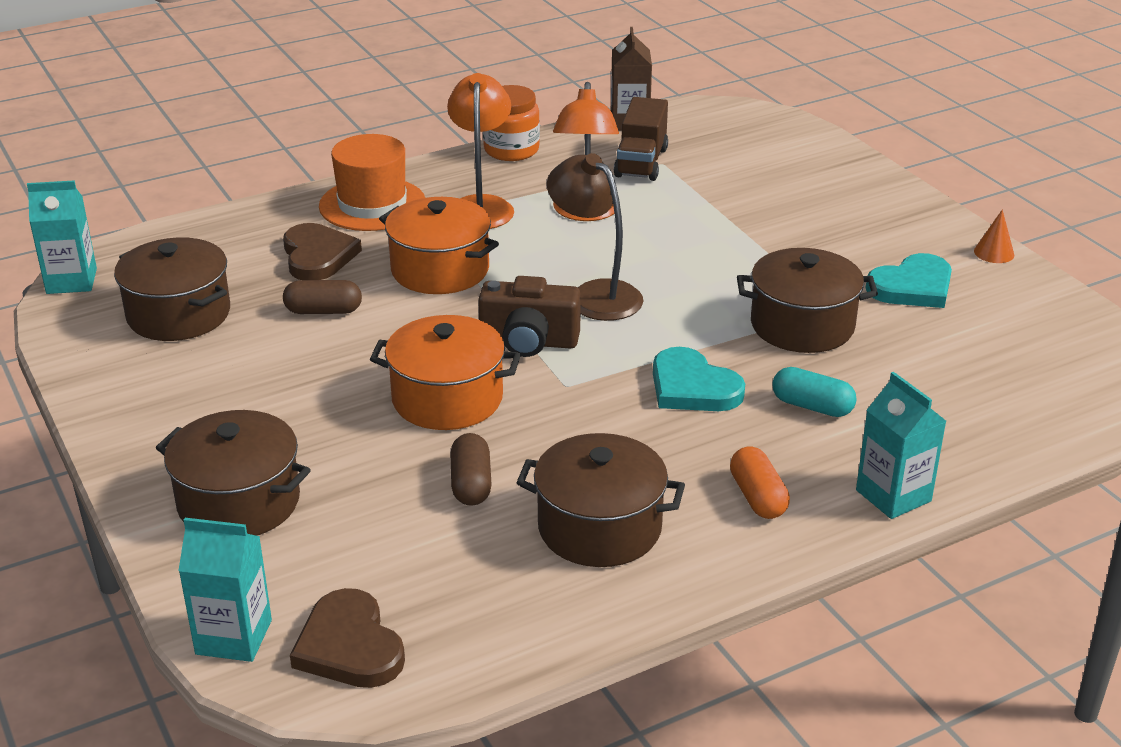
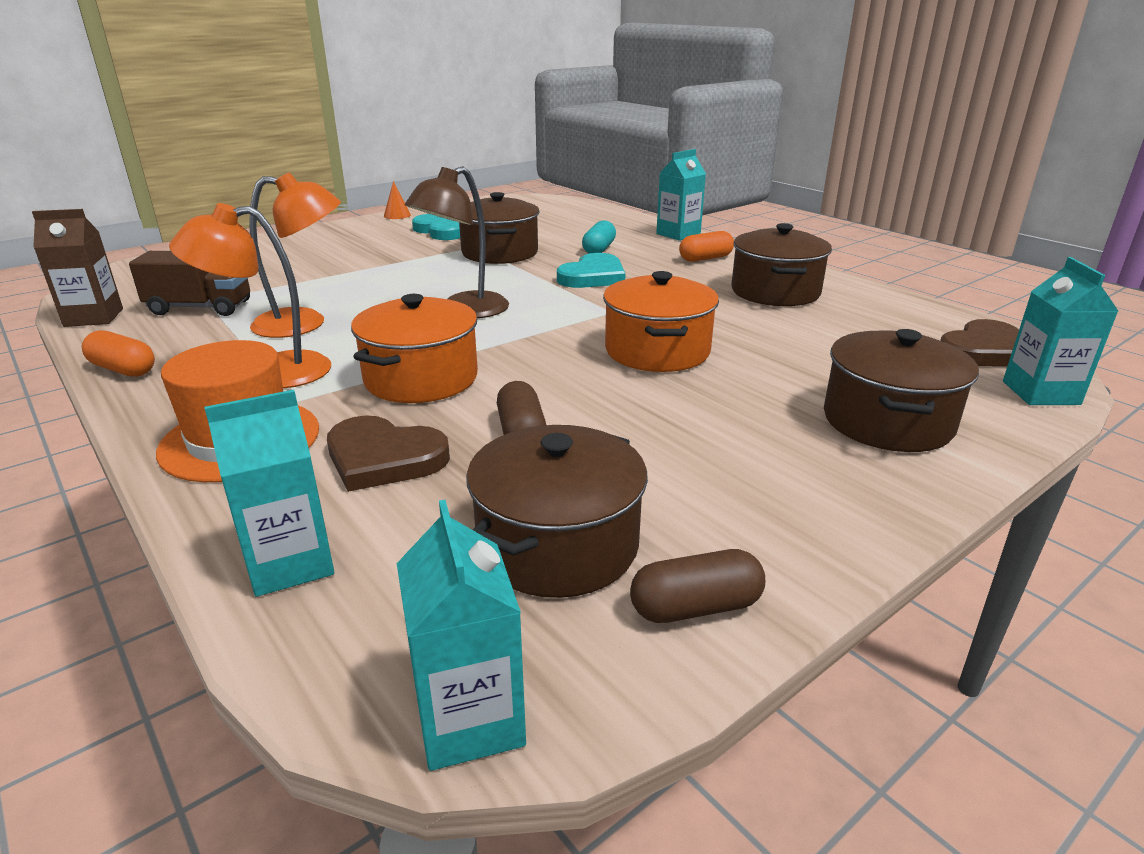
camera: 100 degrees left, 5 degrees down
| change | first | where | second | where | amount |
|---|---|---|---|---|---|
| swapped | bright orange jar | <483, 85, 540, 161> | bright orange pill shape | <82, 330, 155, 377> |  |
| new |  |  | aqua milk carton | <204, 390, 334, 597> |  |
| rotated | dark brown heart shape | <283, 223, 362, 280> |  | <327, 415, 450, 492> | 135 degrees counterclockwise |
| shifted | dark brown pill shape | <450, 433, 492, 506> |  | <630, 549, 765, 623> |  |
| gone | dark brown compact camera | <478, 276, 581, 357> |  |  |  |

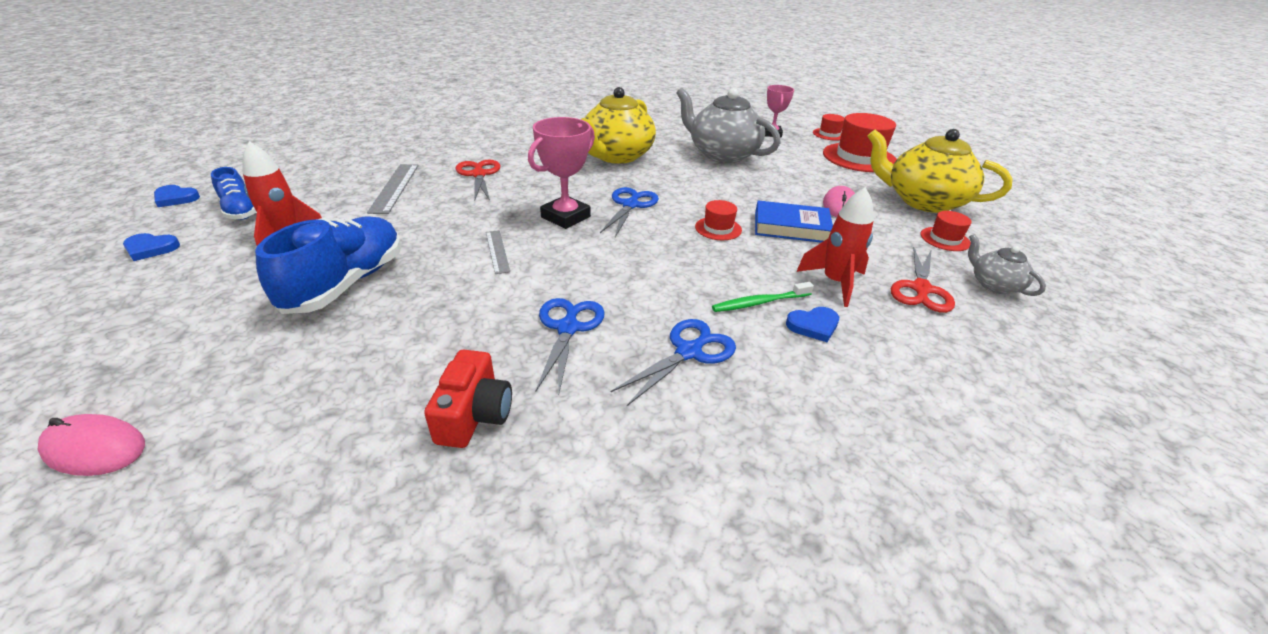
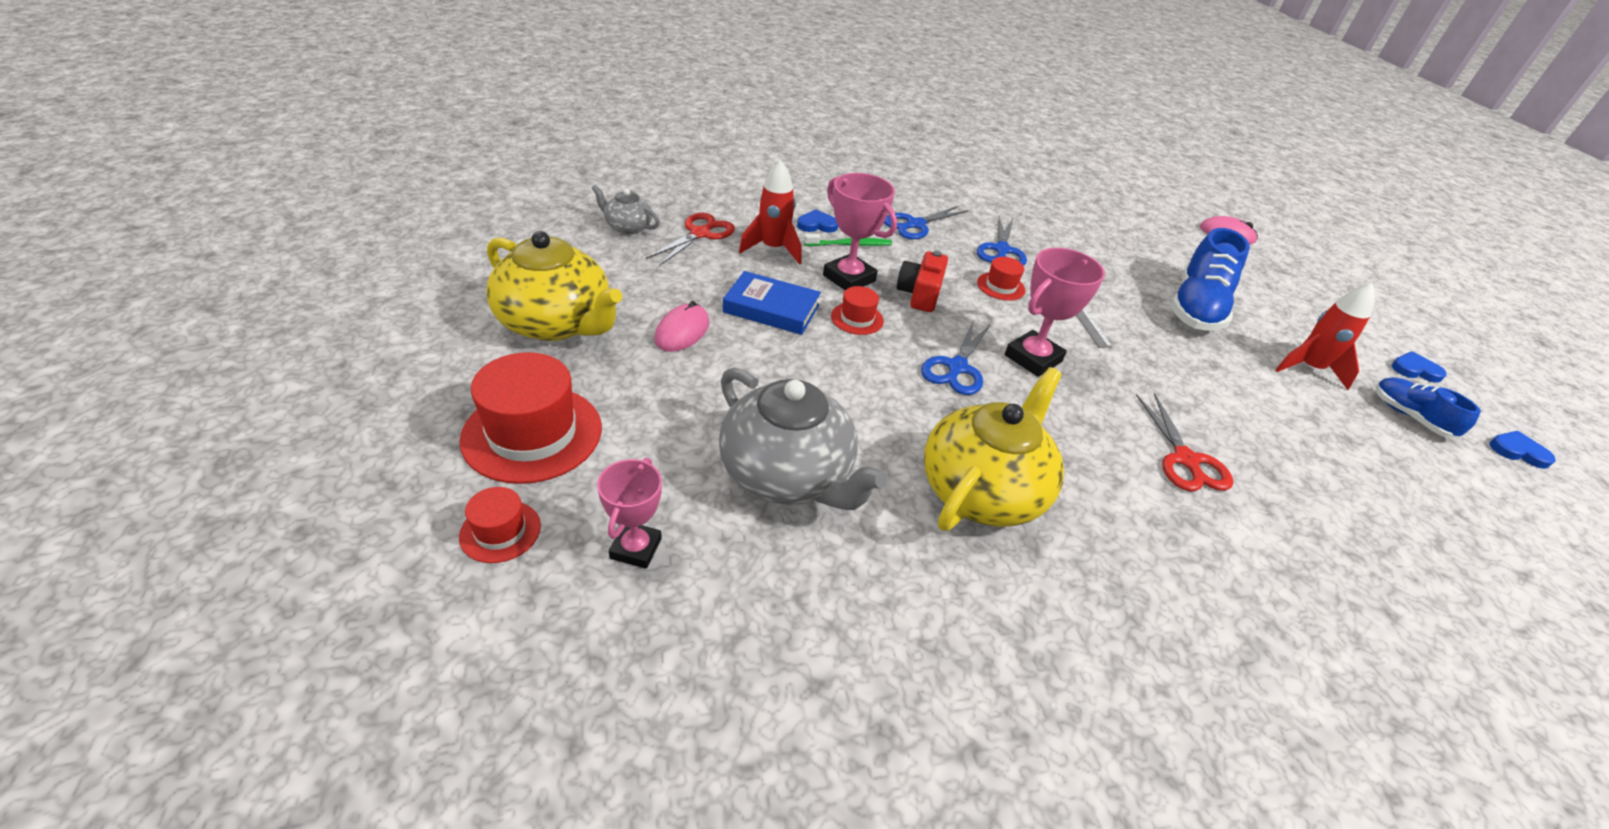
camera: 175 degrees left, 5 degrees up
| change | first | where | second | where | amount |
|---|---|---|---|---|---|
| rotated | gray teapot | <968, 234, 1046, 296> |  | <592, 185, 660, 234> | 135 degrees clockwise |
| new |  |  | rosy award cup | <823, 173, 897, 290> |  |
| shifted | red compact camera | <424, 350, 512, 448> |  | <897, 251, 948, 312> |  |
| shifted | red hat | <921, 211, 972, 251> |  | <977, 257, 1025, 301> |  |
| gone | gray straightedge | <367, 164, 419, 214> |  |  |  |

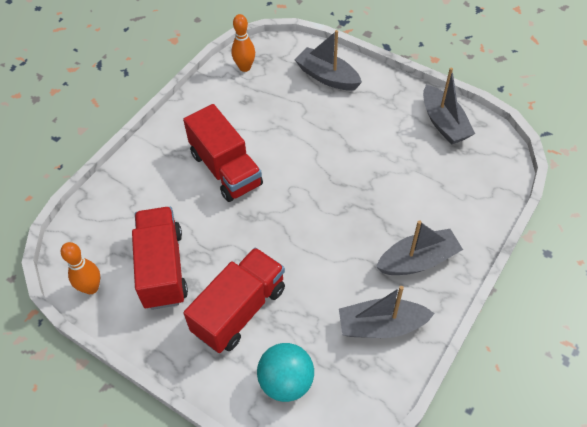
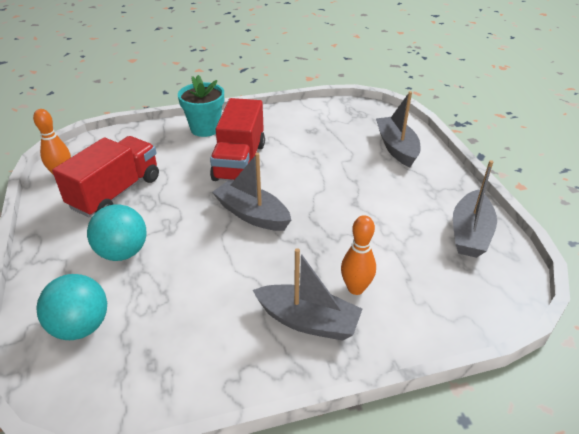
camera: 40 degrees right, 15 degrees down
| change | first | where | second | where | amount |
|---|---|---|---|---|---|
| swapped | red lorry | <183, 247, 285, 353> | aqua play ball | <87, 204, 147, 261> |  |
| new |  |  | aqua potted plant | <178, 75, 224, 137> |  |
| shifted | gray boat | <339, 286, 435, 338> |  | <212, 153, 291, 231> |  |
| shifted | bright orange skittle | <232, 14, 255, 72> |  | <341, 215, 376, 295> |  |

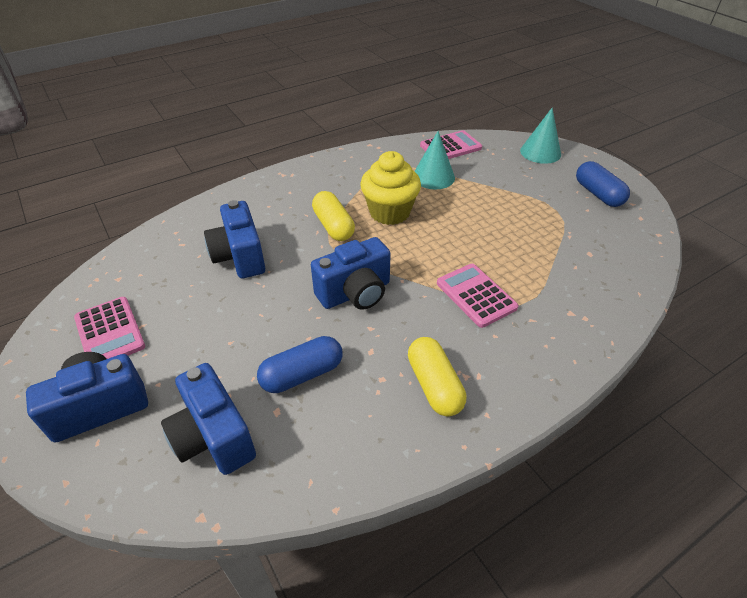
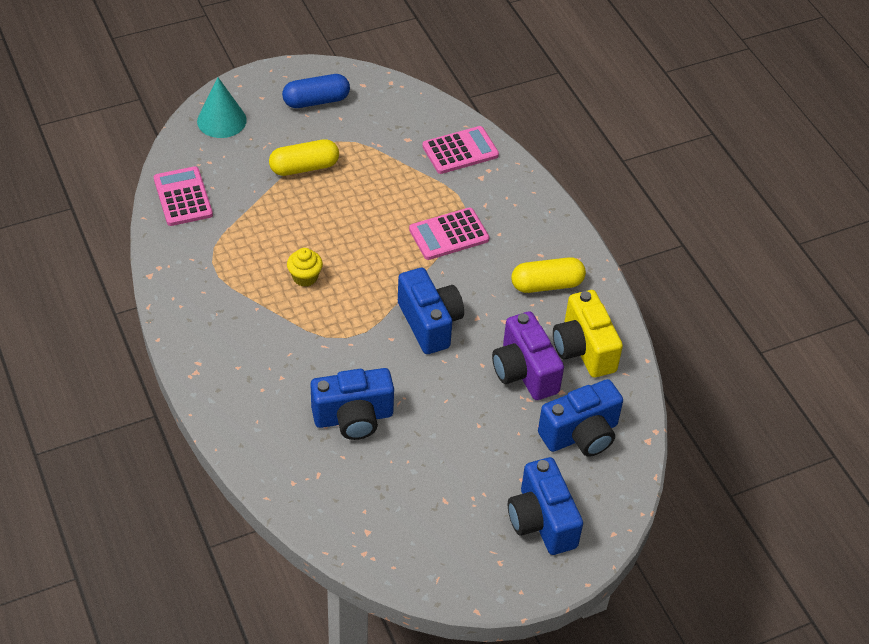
camera: 85 degrees left, 5 degrees up
| change | first | where | second | where | amount |
|---|---|---|---|---|---|
| shifted | golden pill shape | <312, 191, 355, 241> |  | <269, 139, 339, 176> |  |
| scaled | golden muffin | <360, 151, 421, 225> |  | <287, 248, 323, 287> | x0.53 |
| shifted | rosy adding machine | <74, 297, 145, 359> |  | <422, 126, 499, 174> |  |
| swapped | blue pill shape | <257, 336, 342, 393> | royal purple compact camera | <492, 311, 564, 400> |  |
| new |  |  | golden compact camera | <553, 290, 623, 377> |  |
| gone | aqua cone shape | <414, 131, 455, 189> |  |  |  |

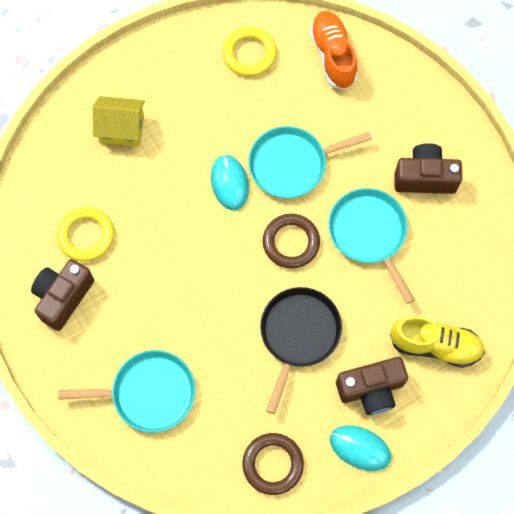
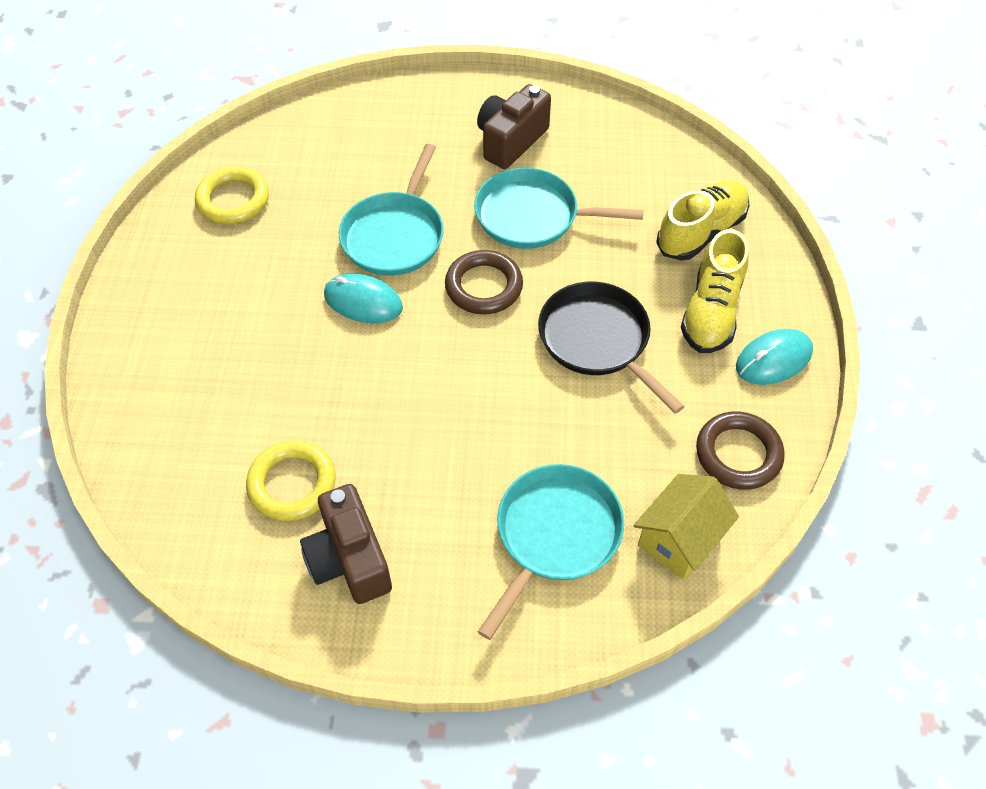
camera: 55 degrees left, 15 degrees down
| change | first | where | second | where | amount |
|---|---|---|---|---|---|
| shifted | golden cottage | <93, 96, 145, 147> |  | <634, 474, 739, 580> |  |
| swapped | dark brown compact camera | <336, 357, 408, 415> | golden sneaker | <681, 229, 749, 353> |  |
| gone | bright orange sneaker | <309, 11, 358, 90> |  |  |  |

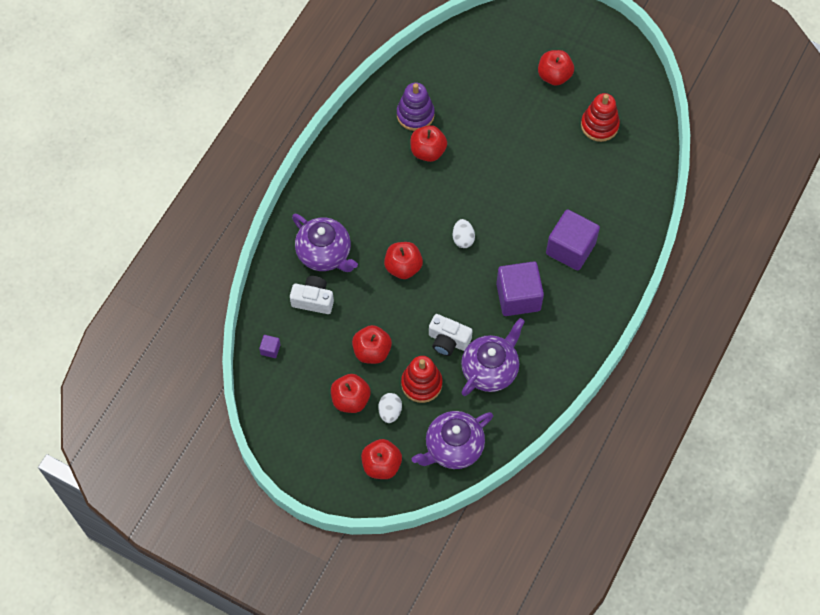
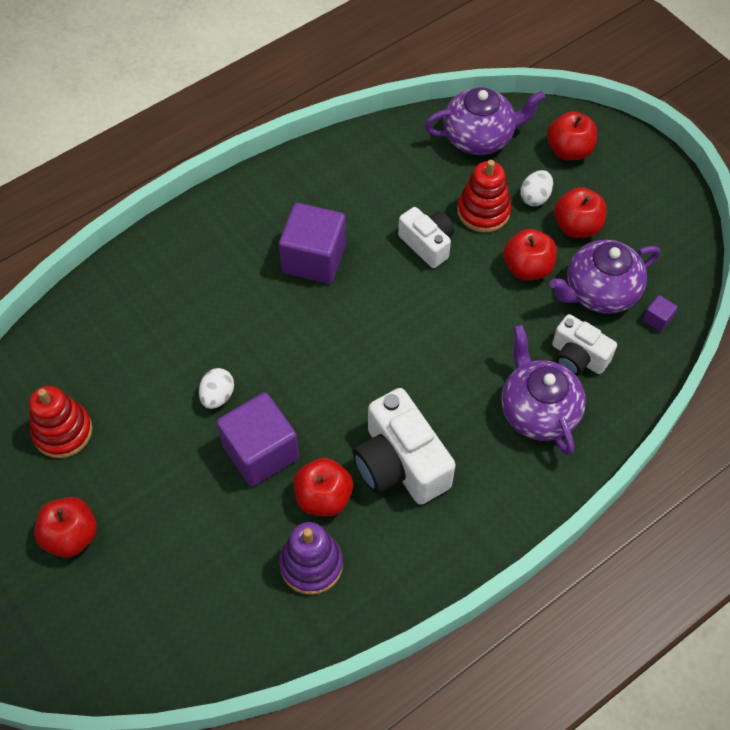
camera: 155 degrees left, 5 degrees down
| change | first | where | second | where | amount |
|---|---|---|---|---|---|
| shifted | snow-white toy egg | <453, 219, 475, 248> |  | <199, 368, 234, 409> |  |
| shifted | royal purple cube | <546, 210, 600, 271> |  | <216, 392, 299, 486> |  |
| new |  |  | snow-white compact camera | <353, 388, 456, 505> |  |
| shifted | royal purple teapot | <461, 318, 525, 396> |  | <550, 240, 660, 314> |  |
| gone | red toy apple | <384, 242, 423, 279> |  |  |  |

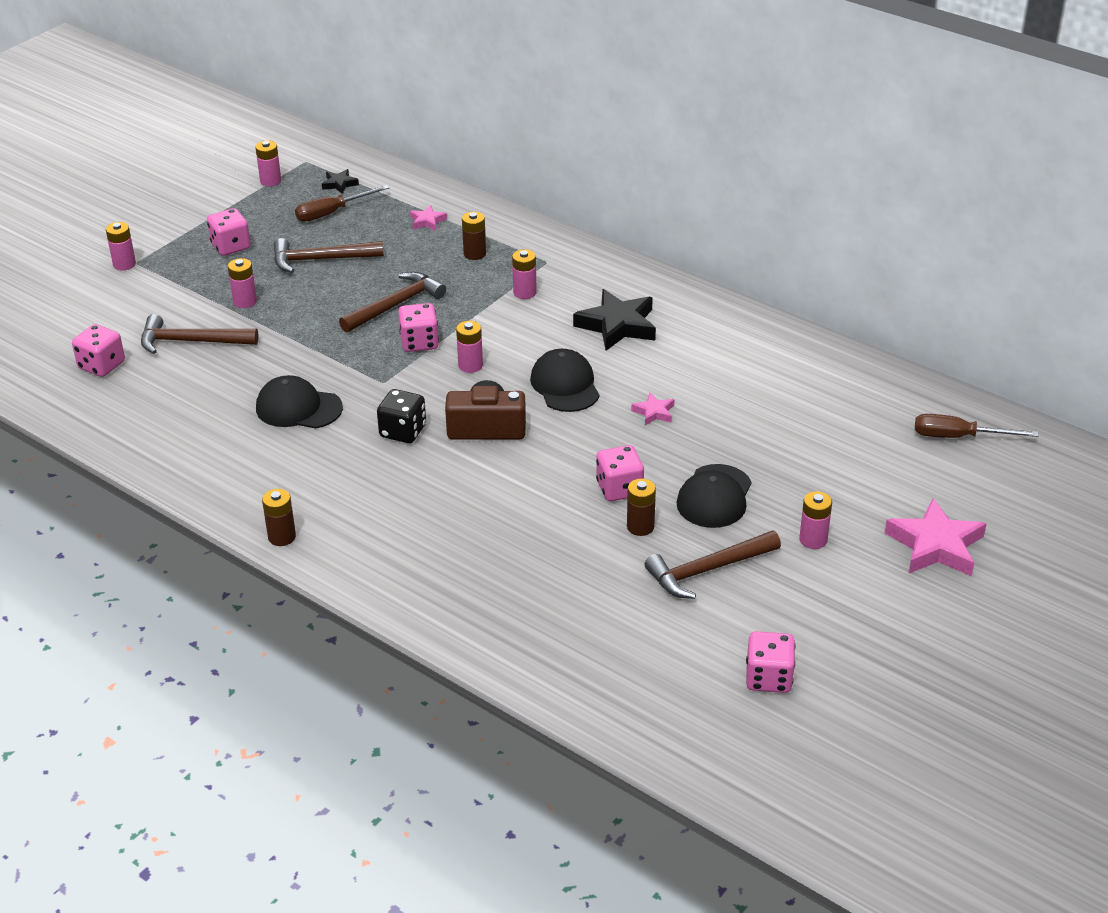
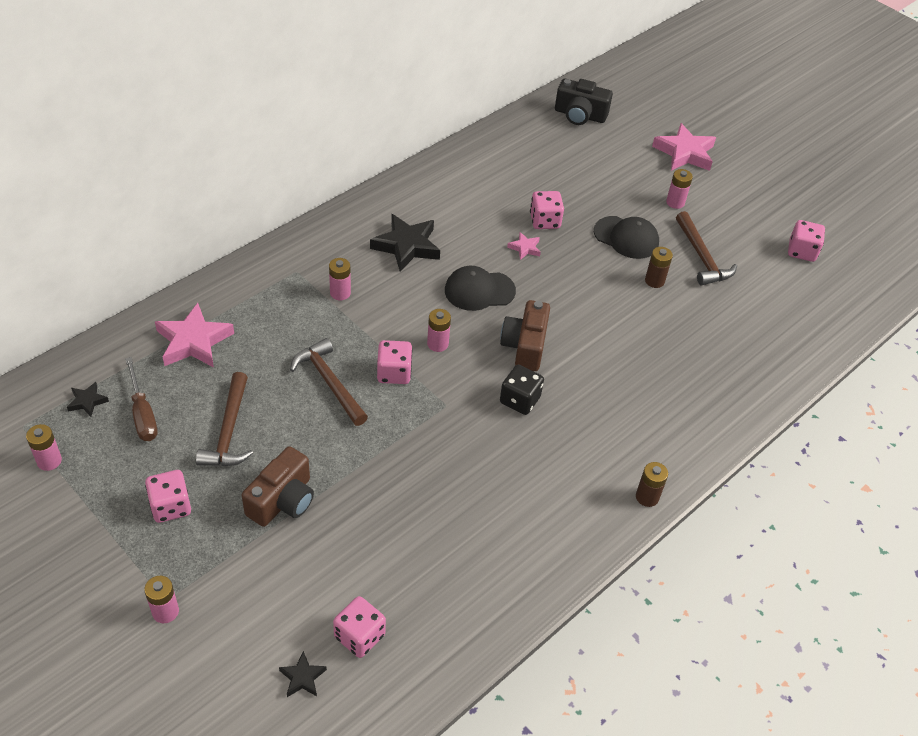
camera: 85 degrees left, 10 degrees up
| change | first | where | second | where | amount |
|---|---|---|---|---|---|
| scaled | rosy star shape | <410, 205, 447, 231> |  | <155, 303, 234, 368> | x2.05 |
| swapped | rosy power cell | <228, 258, 257, 308> | dark brown compact camera | <242, 446, 314, 527> |  |
| new |  |  | jet-black star shape | <279, 651, 327, 697> |  |
| shifted | rosy game die | <596, 445, 644, 501> |  | <530, 191, 564, 229> |  |
| swapped | dark brown flat screwdriver | <915, 414, 1039, 438> | jet-black compact camera | <555, 79, 613, 125> |  |
| gone | dark brown hammer | <141, 314, 259, 354> |  |  |  |
| gone | jet-black cap | <256, 375, 343, 429> |  |  |  |
| gone | dark brown power cell | <462, 212, 486, 260> |  |  |  |

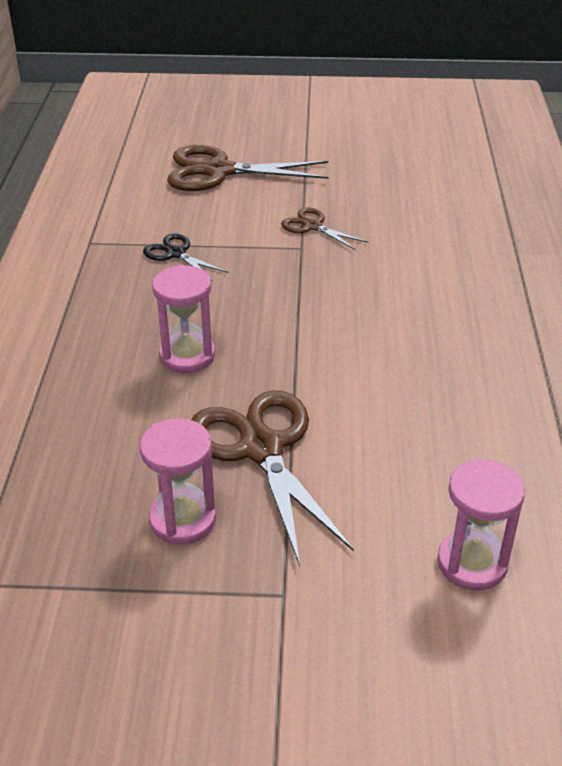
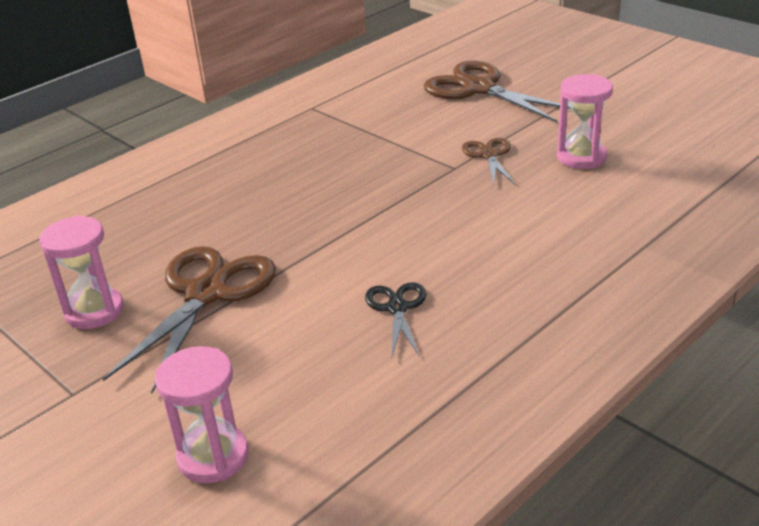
camera: 45 degrees right, 5 degrees down
| change | first | where | second | where | amount |
|---|---|---|---|---|---|
| shifted | jet-black shears | <143, 233, 228, 281> |  | <365, 282, 426, 357> |  |
| shifted | rosy hourglass | <152, 265, 215, 373> |  | <557, 74, 613, 169> |  |

